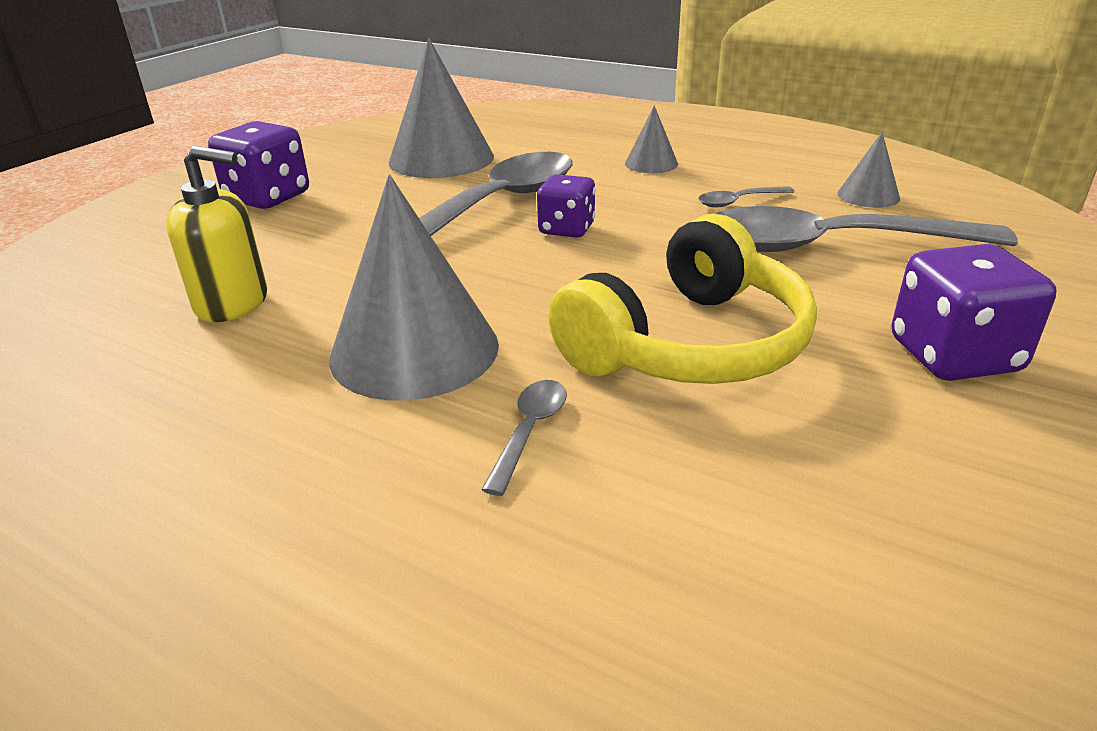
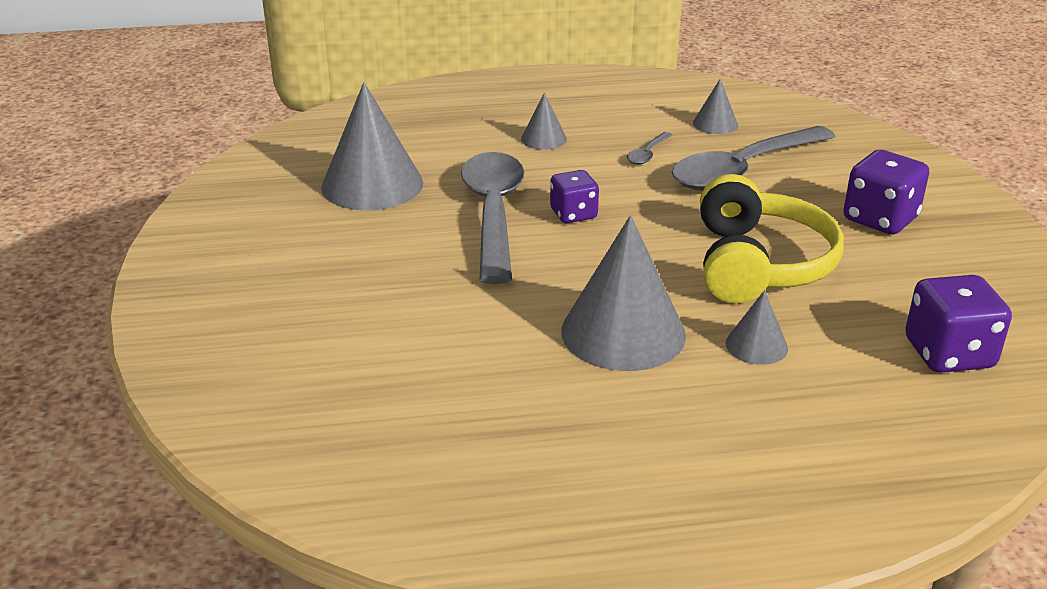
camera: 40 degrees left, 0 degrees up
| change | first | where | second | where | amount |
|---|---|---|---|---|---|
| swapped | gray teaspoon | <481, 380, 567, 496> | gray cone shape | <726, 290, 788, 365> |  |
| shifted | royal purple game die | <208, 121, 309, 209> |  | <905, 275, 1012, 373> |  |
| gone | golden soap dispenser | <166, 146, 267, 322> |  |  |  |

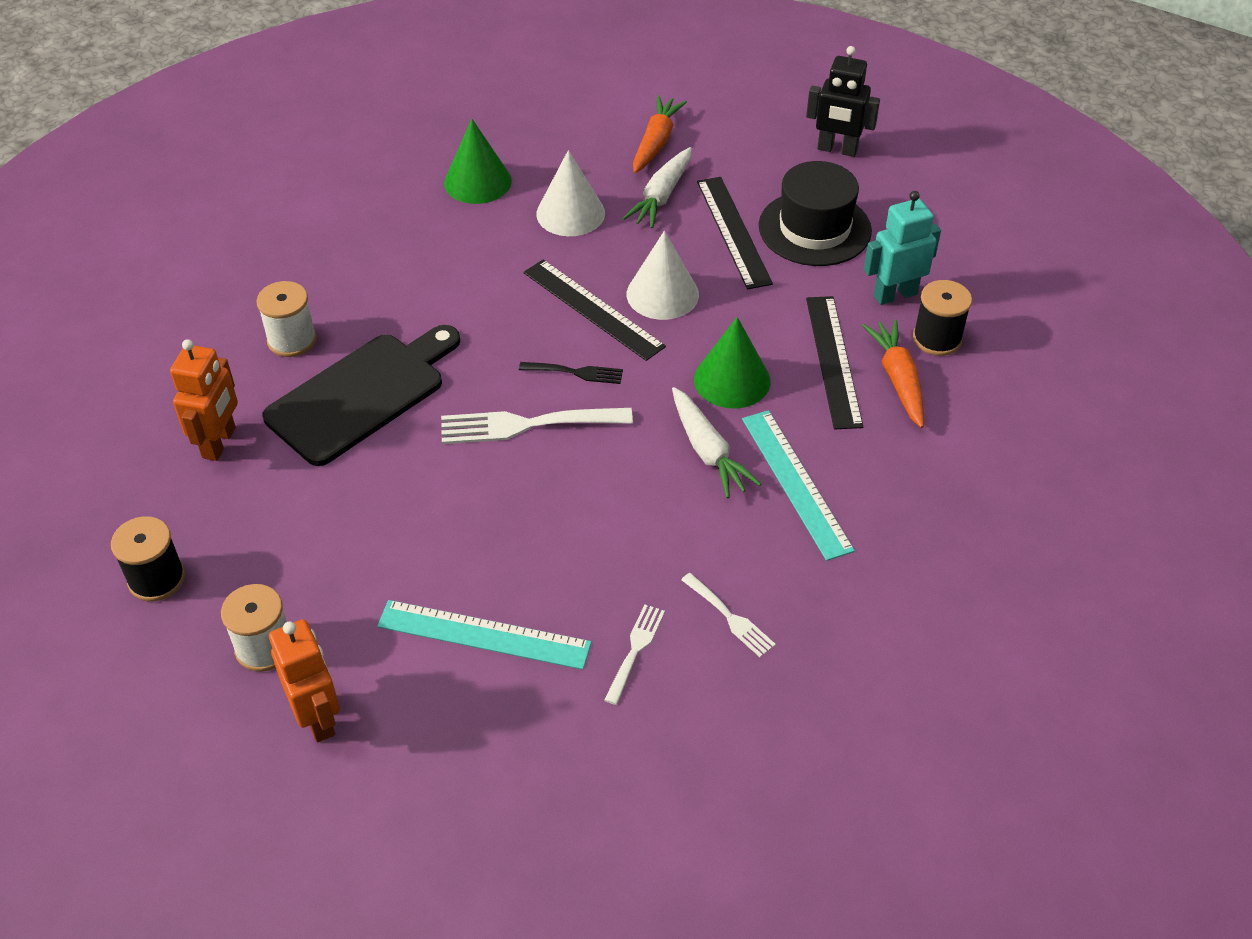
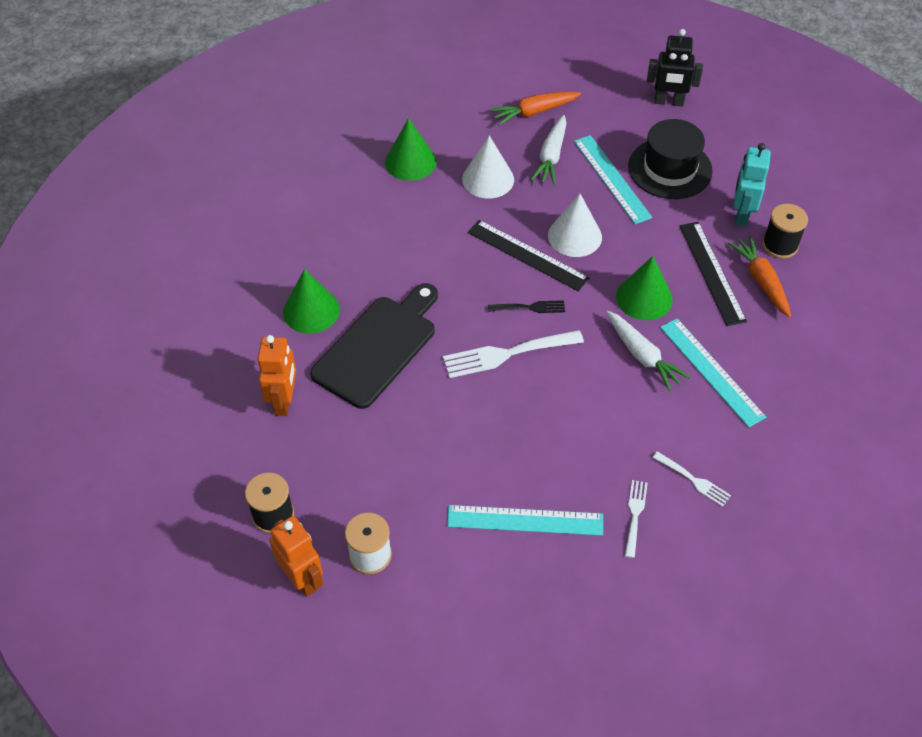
camera: 10 degrees left, 5 degrees up
| change | first | where | second | where | amount |
|---|---|---|---|---|---|
| shifted | bright orange robot | <269, 619, 340, 743> |  | <269, 516, 323, 597> |  |
| swapped | snow-white bobbin | <256, 281, 317, 357> | leaf-green cone shape | <283, 269, 340, 334> |  |
| rotated | bright orange root vegetable | <633, 95, 687, 173> |  | <490, 92, 581, 126> | 120 degrees counterclockwise |
| repainted | jet-black straightedge | <697, 177, 773, 289> | aqua straightedge | <574, 135, 652, 224> |  |
| rotated | aqua robot | <864, 191, 941, 305> |  | <733, 143, 771, 226> | 45 degrees counterclockwise |

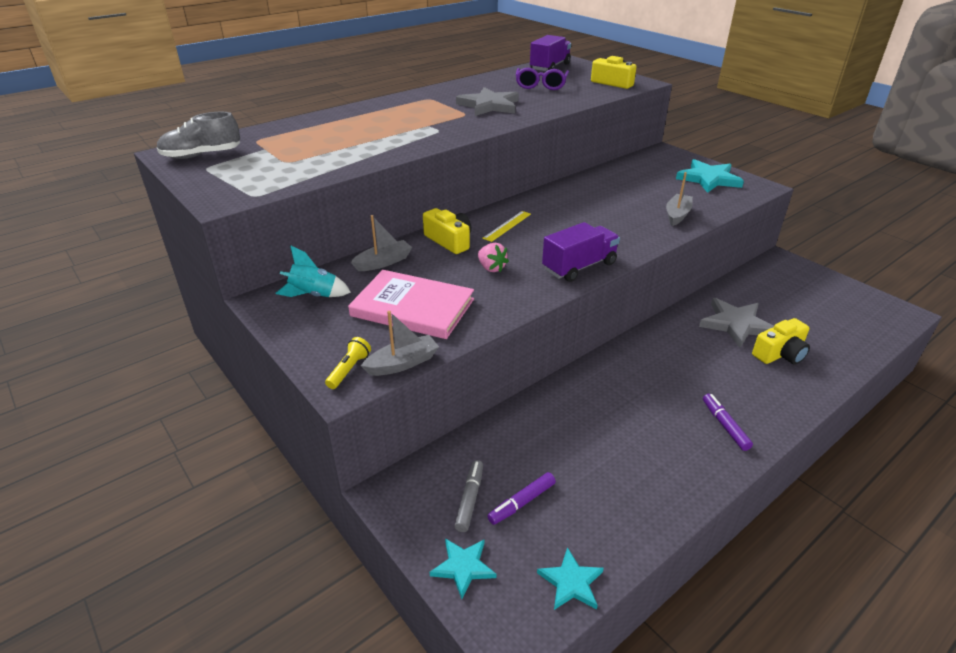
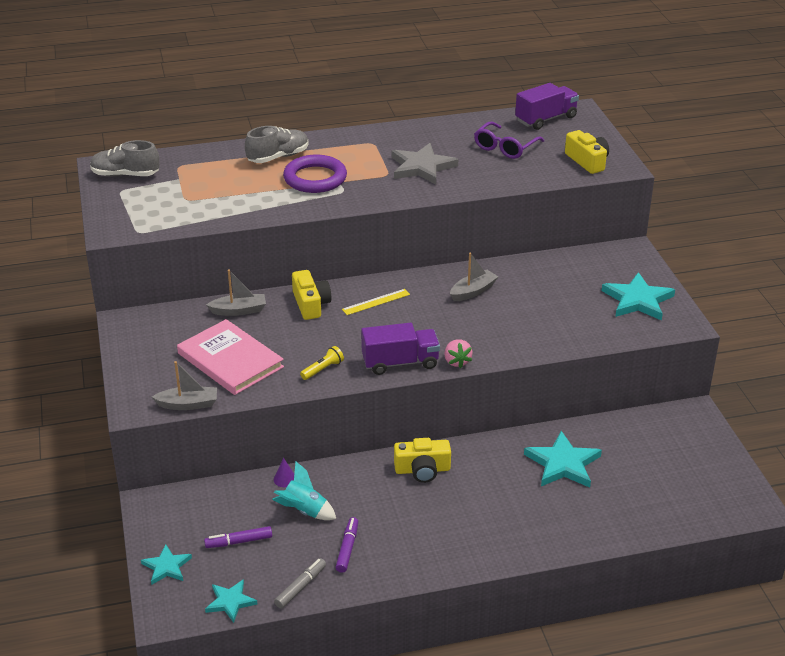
camera: 25 degrees right, 0 degrees up
| change | first | where | second | where | amount |
|---|---|---|---|---|---|
| new |  |  | gray sneaker | <245, 126, 309, 163> |  |
| shifted | aqua spaceship | <275, 245, 351, 297> |  | <272, 461, 336, 520> |  |
| new |  |  | royal purple cone shape | <274, 458, 294, 487> |  |
| shifted | gray felt pen | <455, 460, 483, 532> |  | <274, 558, 326, 609> |  |
| new |  |  | royal purple ring | <283, 155, 347, 193> |  |
| shifted | golden pocket torch | <325, 337, 371, 389> |  | <300, 346, 344, 380> |  |
| shifted | royal purple felt pen | <703, 394, 753, 451> |  | <335, 517, 358, 573> |  |
| shifted | golden compact camera | <752, 318, 810, 365> |  | <394, 438, 451, 483> |  |
| shifted | rosy strawberry | <478, 243, 509, 272> |  | <444, 339, 473, 368> |  |
| shifted | gray boat | <666, 172, 693, 226> |  | <450, 252, 498, 301> |  |
| repainted | gray star shape | <699, 298, 774, 348> | aqua star shape | <524, 431, 602, 488> |  |

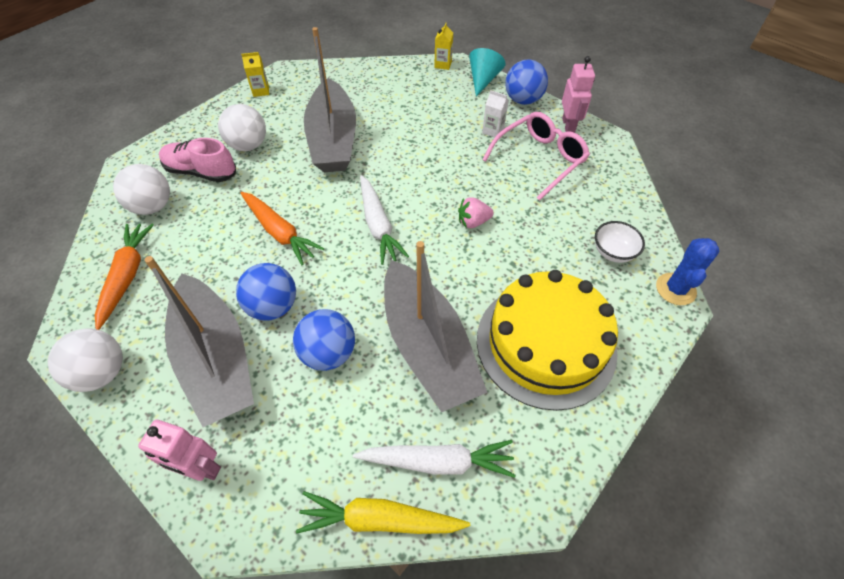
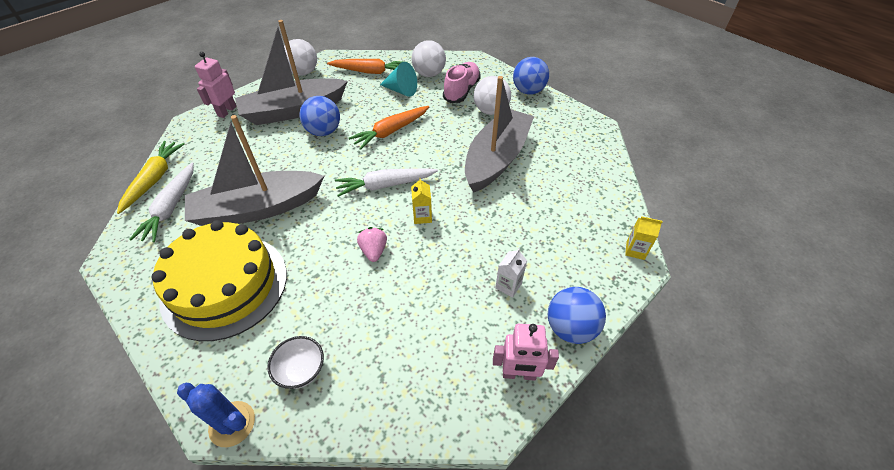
camera: 95 degrees right, 5 degrees down
| change | first | where | second | where | amount |
|---|---|---|---|---|---|
| shifted | aqua cone shape | <469, 48, 505, 96> |  | <380, 62, 417, 97> |  |
| shifted | golden milk carton | <241, 52, 269, 97> |  | <411, 178, 432, 224> |  |
| rotated | gray boat | <304, 27, 356, 172> |  | <465, 76, 534, 193> | 120 degrees clockwise |
| shifted | blue play ball | <293, 309, 355, 371> |  | <513, 57, 549, 95> |  |
| gone | rosy eyeglasses | <482, 112, 590, 200> |  |  |  |

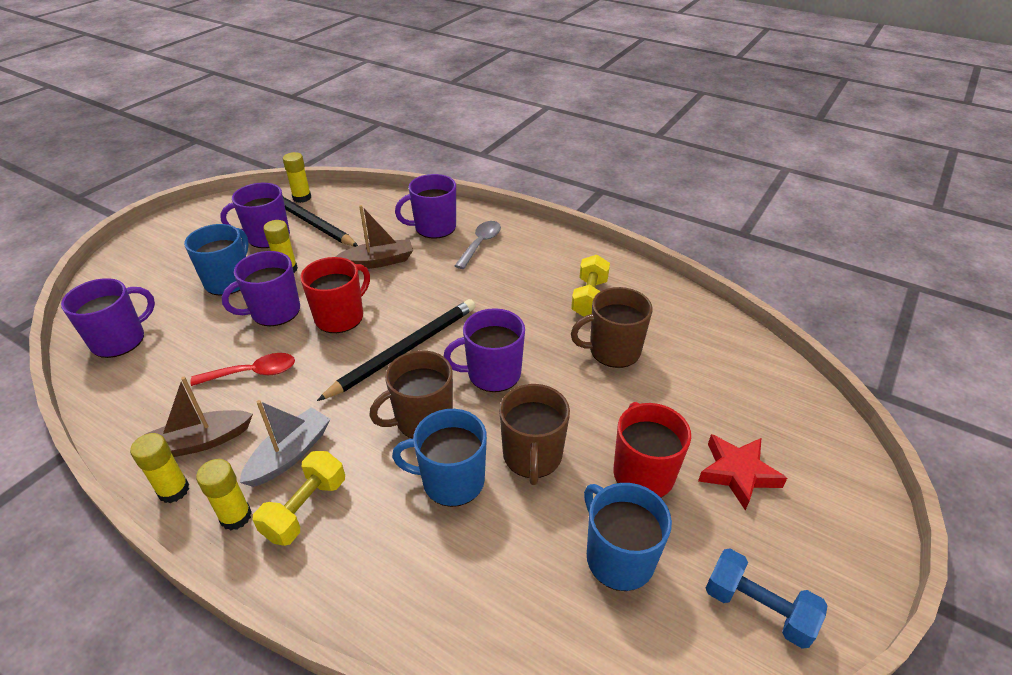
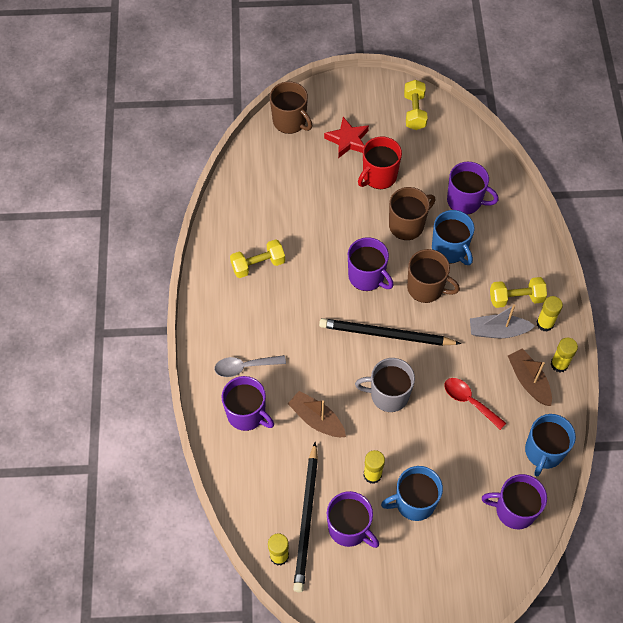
camera: 125 degrees left, 20 degrees up
| change | first | where | second | where | amount |
|---|---|---|---|---|---|
| shifted | dark brown mug | <571, 287, 652, 368> |  | <270, 82, 312, 134> |  |
| repainted | red mug | <300, 257, 370, 333> | gray mug | <355, 358, 415, 412> |  |
| repainted | blue hand weight | <705, 548, 828, 649> | golden hand weight | <404, 80, 428, 130> |  |
| shifted | royal purple mug | <222, 251, 300, 326> |  | <447, 162, 499, 215> |  |
| rotated | dark brown boat | <144, 377, 253, 457> |  | <508, 348, 552, 406> | 150 degrees counterclockwise |
| shifted | blue mug | <584, 483, 672, 591> |  | <525, 414, 576, 477> |  |

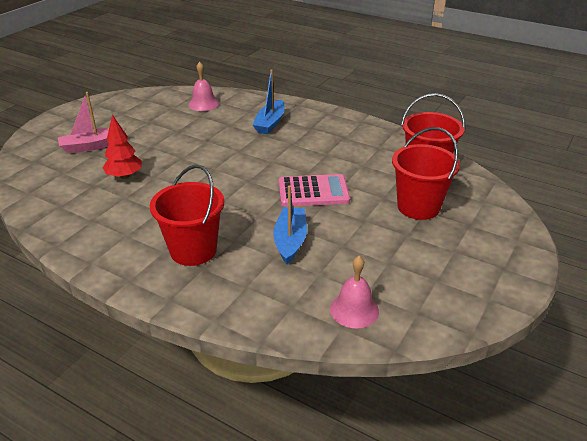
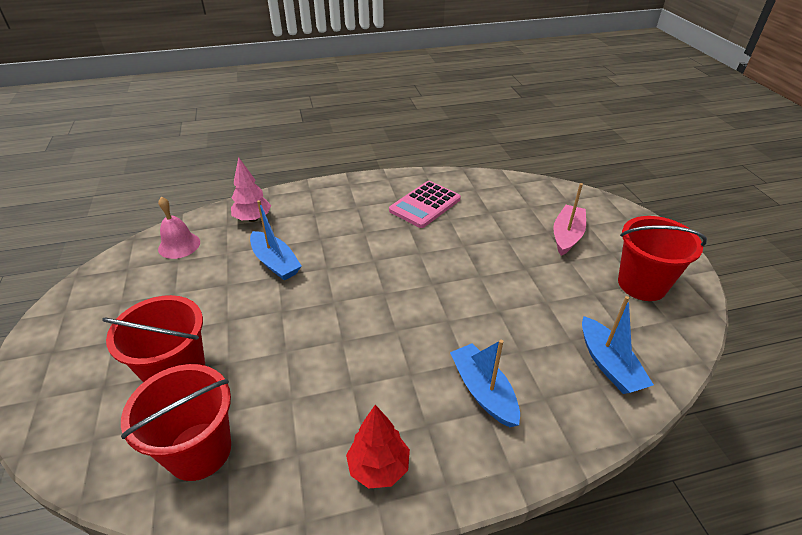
camera: 135 degrees right, 5 degrees up
| change | first | where | second | where | amount |
|---|---|---|---|---|---|
| new |  |  | rosy fir tree | <231, 157, 271, 222> |  |
| shifted | red fir tree | <103, 115, 142, 179> |  | <346, 405, 410, 489> |  |
| shifted | rosy adding machine | <279, 174, 350, 207> |  | <389, 181, 461, 228> |  |
| swapped | rosy school bell | <188, 62, 219, 111> | blue boat | <582, 296, 654, 394> |  |
| shifted | red sand bucket | <150, 165, 224, 266> |  | <618, 216, 707, 301> |  |

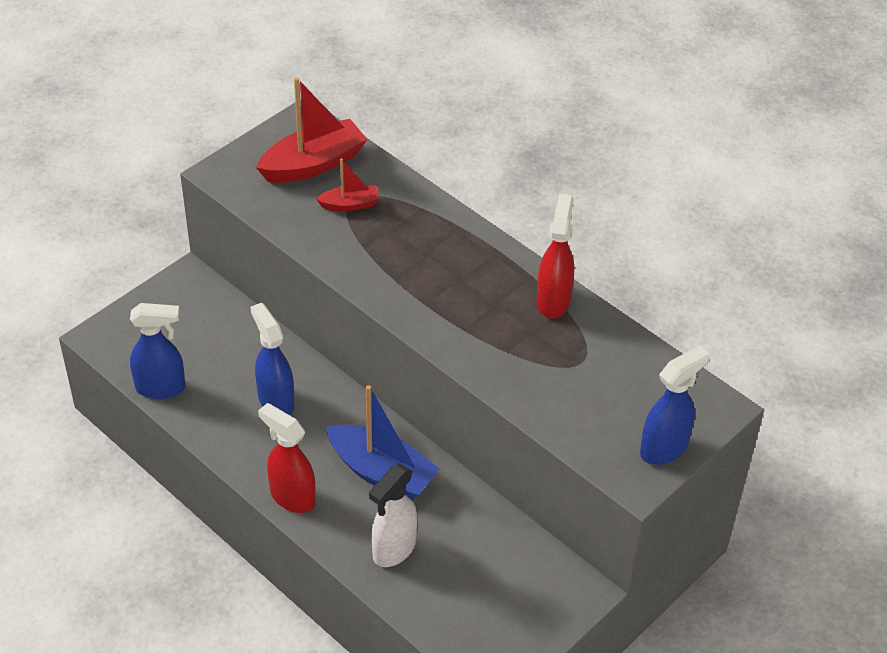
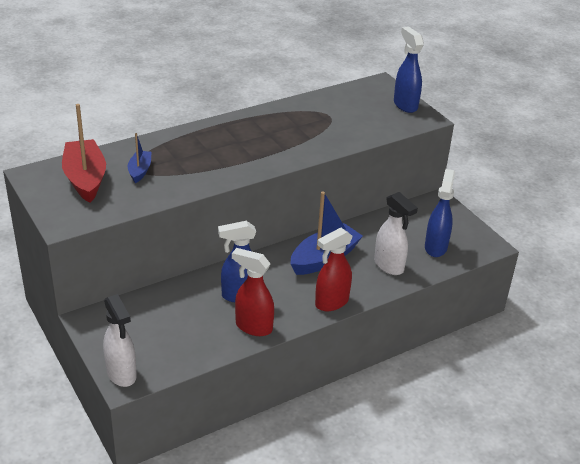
camera: 75 degrees left, 10 degrees down
| change | first | where | second | where | amount |
|---|---|---|---|---|---|
| new |  |  | snow-white spray cleaner | <103, 294, 137, 387> |  |
| repainted | red boat | <316, 158, 379, 211> | blue boat | <128, 133, 152, 183> |  |
| shifted | red spray cleaner | <536, 194, 574, 318> |  | <232, 248, 274, 336> |  |
| shifted | blue spray cleaner | <130, 303, 185, 399> |  | <425, 169, 455, 257> |  |

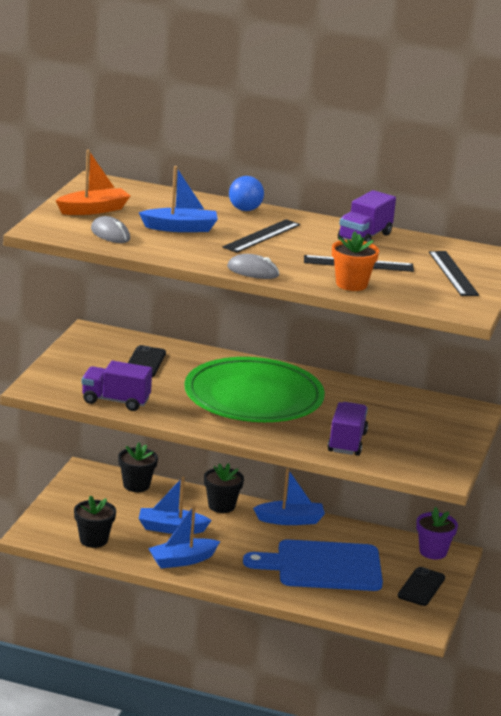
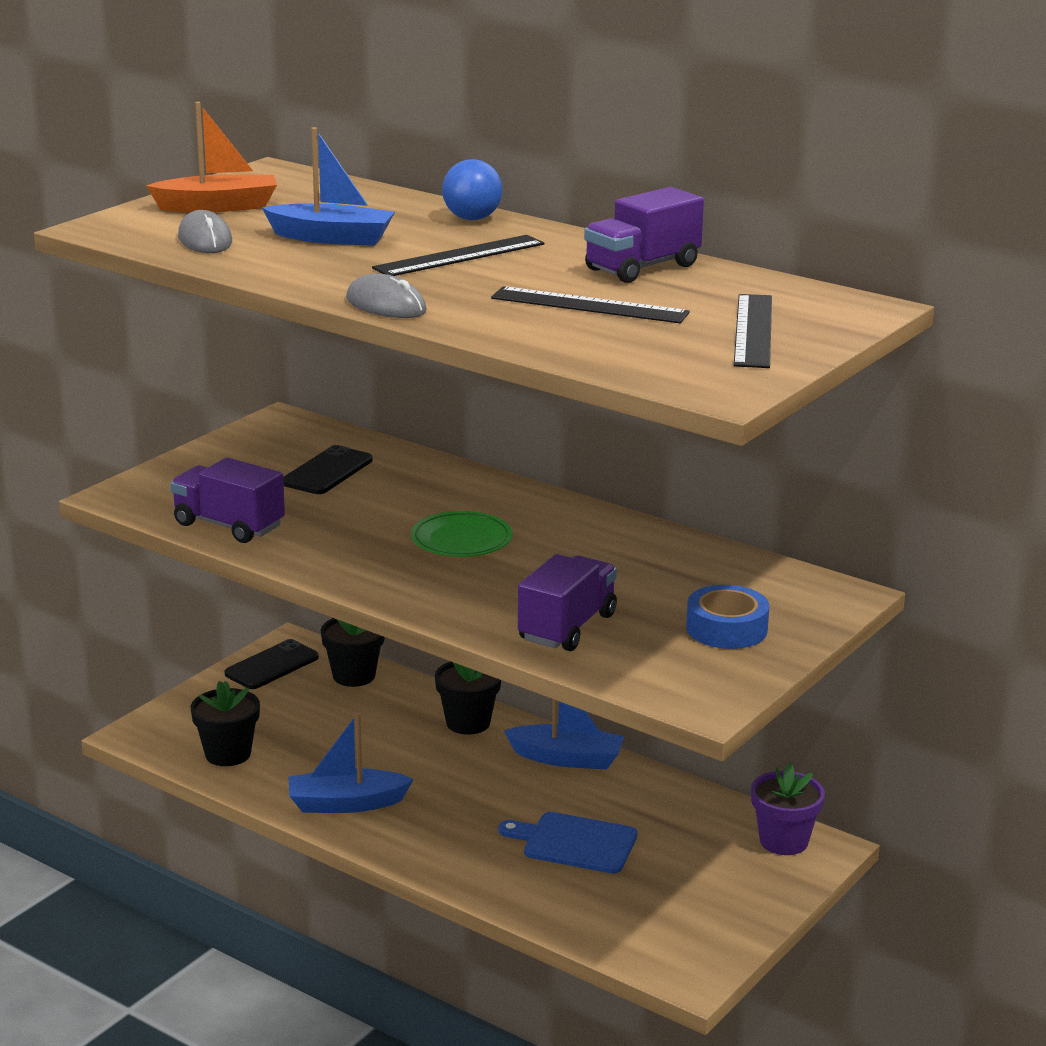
camera: 20 degrees right, 0 degrees up
| change | first | where | second | where | amount |
|---|---|---|---|---|---|
| shifted | jet-black smartphone | <398, 567, 445, 606> |  | <225, 639, 319, 689> |  |
| scaled | leaf-green plate | <185, 357, 325, 422> |  | <411, 511, 513, 557> | x0.42 |
| scaled | blue chopping board | <243, 539, 383, 591> |  | <498, 812, 637, 873> | x0.57 |
| new |  |  | blue sticky tape | <686, 585, 769, 649> |  |
| gone | blue boat | <139, 476, 212, 534> |  |  |  |
| gone | bright orange potted plant | <332, 231, 379, 291> |  |  |  |

